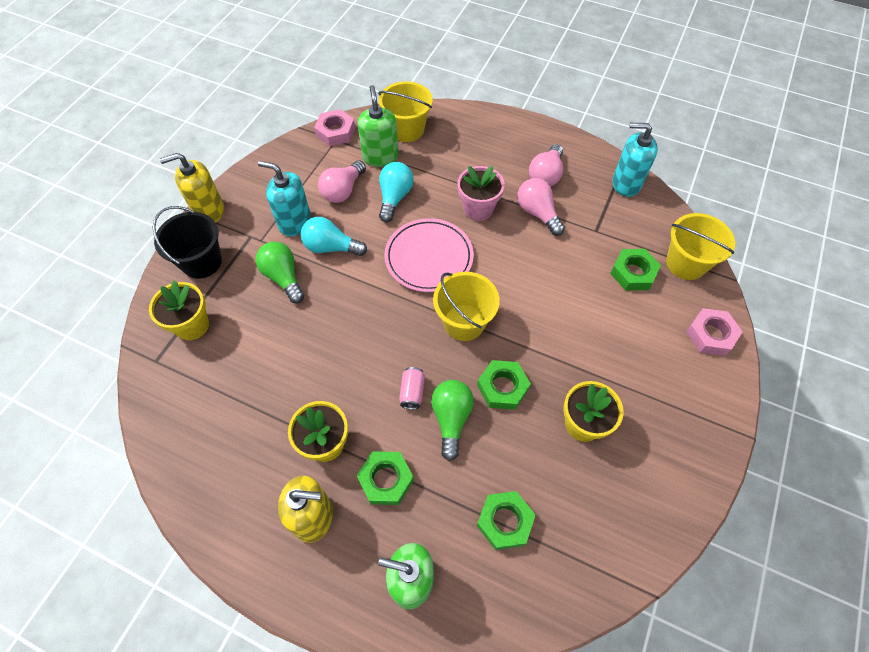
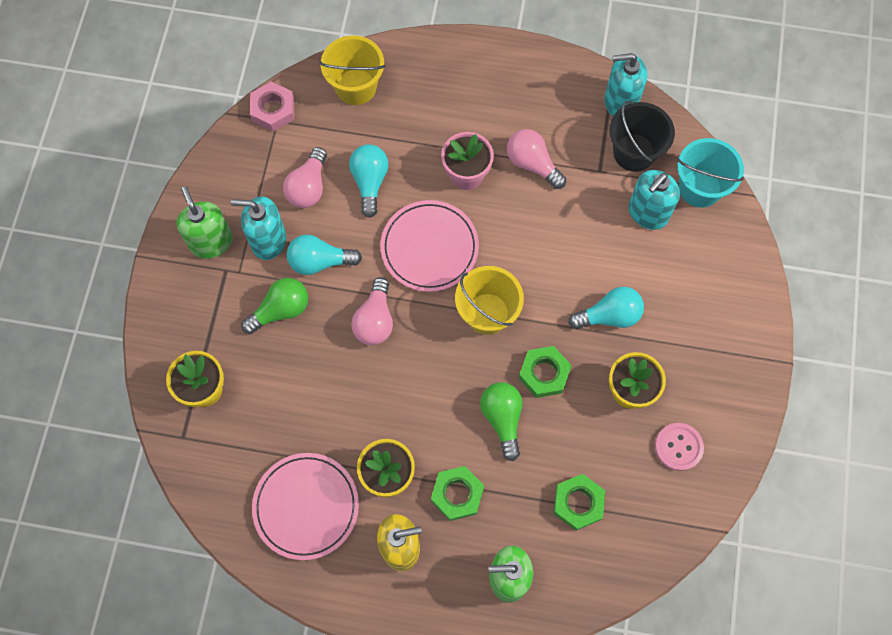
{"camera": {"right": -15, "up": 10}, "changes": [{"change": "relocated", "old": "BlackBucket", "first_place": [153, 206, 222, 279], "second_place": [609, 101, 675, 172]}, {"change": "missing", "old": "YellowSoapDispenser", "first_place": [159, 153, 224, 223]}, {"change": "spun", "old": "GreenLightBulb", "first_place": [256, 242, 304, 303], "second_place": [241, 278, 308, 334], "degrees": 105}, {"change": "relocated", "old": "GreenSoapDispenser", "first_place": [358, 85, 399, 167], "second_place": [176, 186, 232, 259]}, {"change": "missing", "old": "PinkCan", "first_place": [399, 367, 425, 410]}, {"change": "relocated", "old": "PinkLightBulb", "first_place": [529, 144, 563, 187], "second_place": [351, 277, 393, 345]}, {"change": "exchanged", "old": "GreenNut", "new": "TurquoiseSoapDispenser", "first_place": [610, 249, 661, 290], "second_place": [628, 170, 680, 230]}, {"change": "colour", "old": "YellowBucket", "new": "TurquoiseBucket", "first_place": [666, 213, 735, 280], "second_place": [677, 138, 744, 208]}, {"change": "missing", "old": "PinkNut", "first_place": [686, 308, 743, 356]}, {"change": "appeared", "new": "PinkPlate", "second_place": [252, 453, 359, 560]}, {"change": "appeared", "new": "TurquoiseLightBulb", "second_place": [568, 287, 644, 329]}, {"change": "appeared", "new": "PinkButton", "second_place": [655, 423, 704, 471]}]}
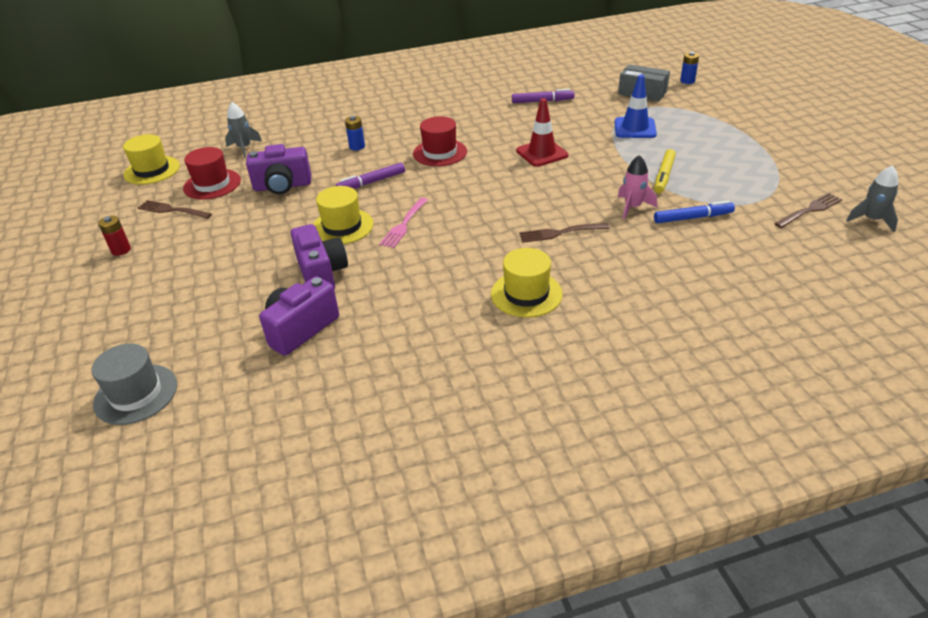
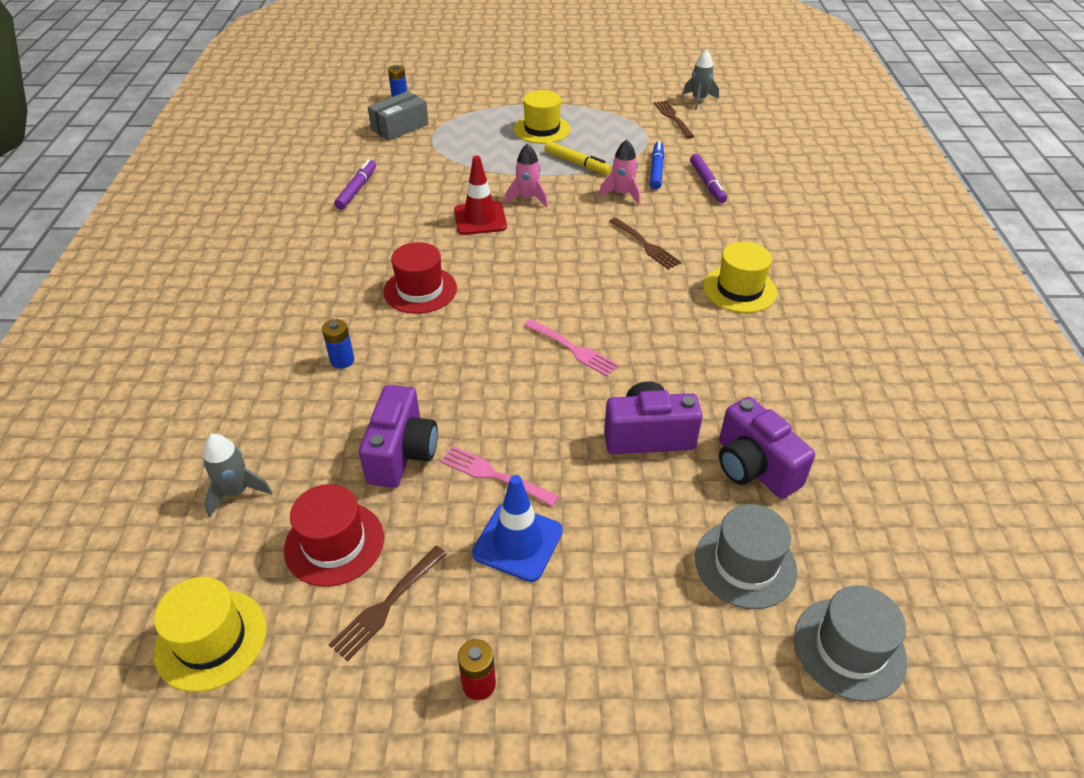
{"camera": {"right": -75, "up": 5}, "changes": [{"change": "relocated", "old": "YellowHat", "first_place": [313, 186, 373, 244], "second_place": [514, 90, 571, 144]}, {"change": "relocated", "old": "PurpleMarker", "first_place": [336, 163, 405, 189], "second_place": [690, 154, 727, 203]}, {"change": "spun", "old": "BrownFork", "first_place": [519, 223, 610, 243], "second_place": [609, 218, 682, 270], "degrees": -45}, {"change": "relocated", "old": "BlueTrafficCone", "first_place": [615, 75, 657, 138], "second_place": [472, 475, 563, 582]}, {"change": "appeared", "new": "PinkFork", "second_place": [440, 446, 559, 507]}, {"change": "appeared", "new": "PinkRocket", "second_place": [505, 143, 548, 207]}, {"change": "appeared", "new": "GreyHat", "second_place": [695, 504, 797, 609]}]}
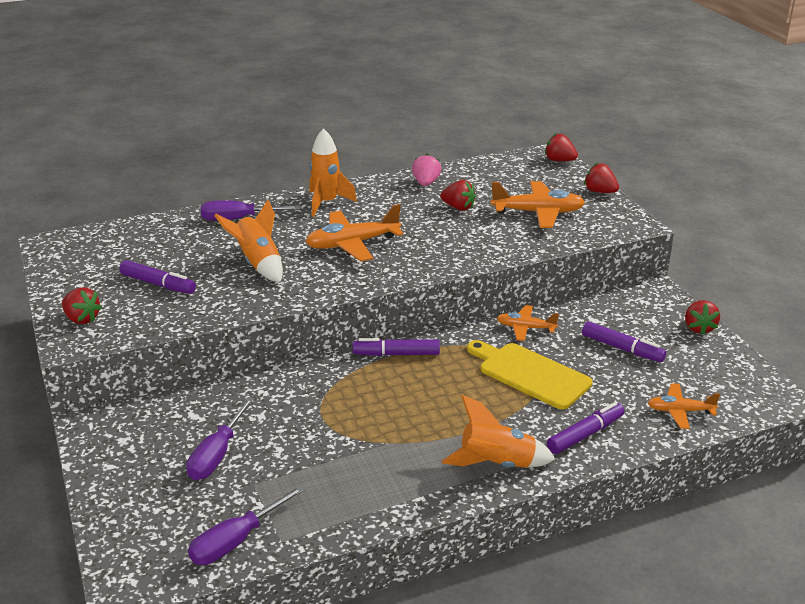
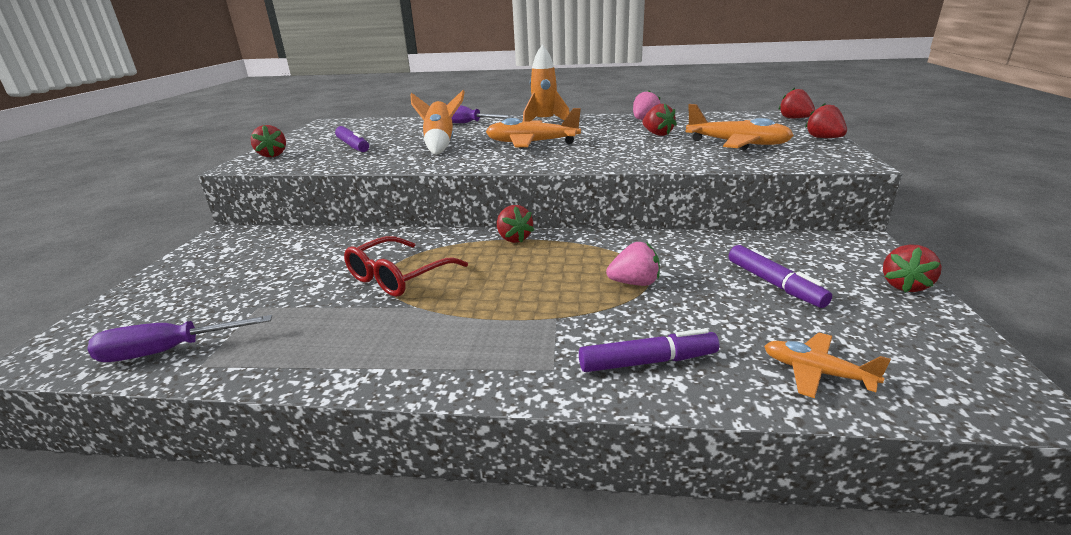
{"camera": {"right": 30, "up": -5}, "changes": [{"change": "missing", "old": "PurpleScrewdriver", "first_place": [187, 397, 255, 480]}, {"change": "exchanged", "old": "PurpleMarker", "new": "RedStrawberry", "first_place": [353, 338, 440, 356], "second_place": [497, 205, 534, 243]}, {"change": "missing", "old": "OrangeRocket", "first_place": [442, 395, 556, 468]}, {"change": "exchanged", "old": "YellowCuttingBoard", "new": "PinkStrawberry", "first_place": [467, 340, 593, 409], "second_place": [606, 242, 660, 286]}, {"change": "missing", "old": "OrangePlane", "first_place": [497, 305, 559, 341]}, {"change": "appeared", "new": "RedGlasses", "second_place": [344, 236, 468, 297]}]}
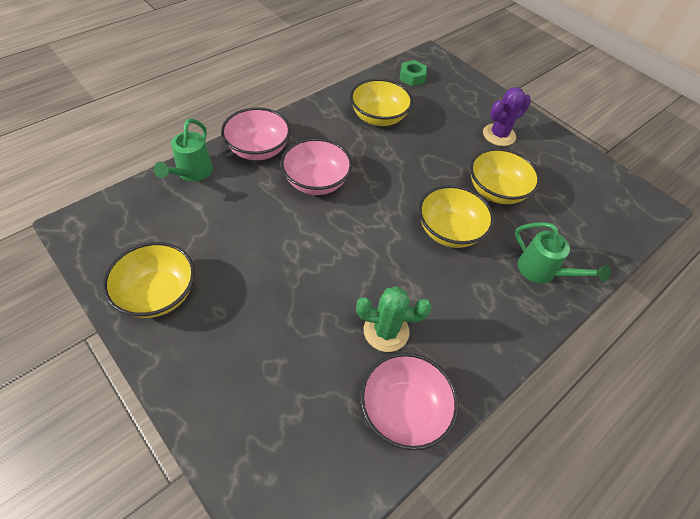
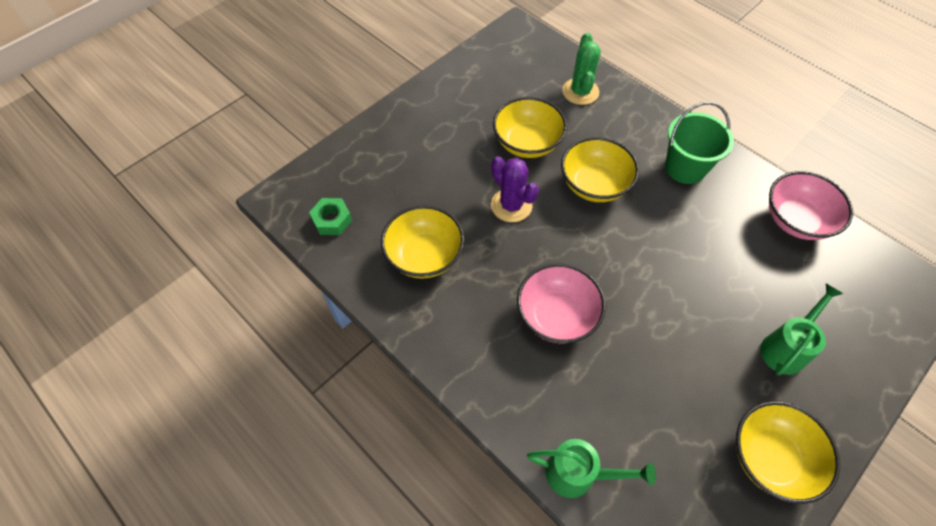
{"camera": {"right": -90, "up": 5}, "changes": [{"change": "missing", "old": "PinkBowl", "first_place": [221, 108, 291, 160]}, {"change": "relocated", "old": "GreenCactus", "first_place": [356, 286, 431, 352], "second_place": [562, 33, 601, 105]}, {"change": "relocated", "old": "PurpleCactus", "first_place": [483, 87, 531, 146], "second_place": [491, 156, 539, 222]}, {"change": "relocated", "old": "GreenWateringCan", "first_place": [515, 222, 610, 283], "second_place": [761, 284, 844, 375]}, {"change": "appeared", "new": "GreenBucket", "second_place": [665, 102, 734, 184]}]}
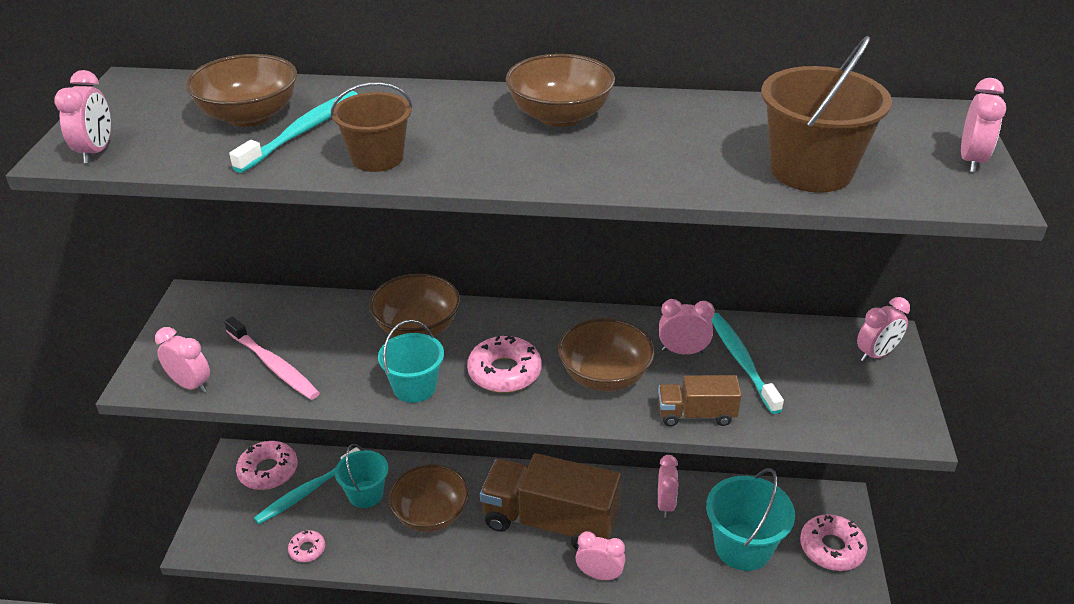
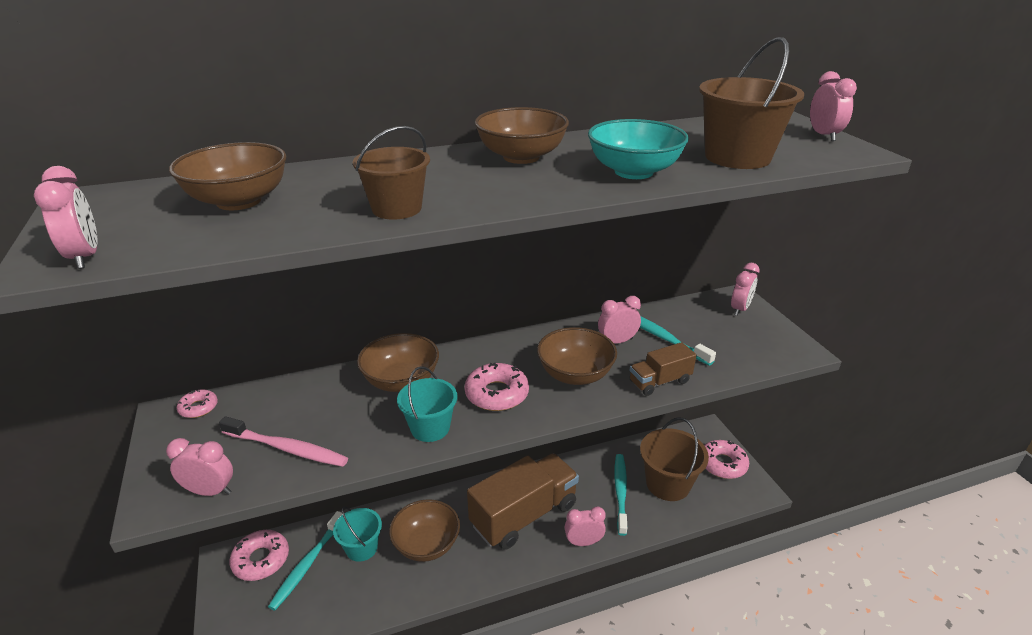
{"camera": {"right": -25, "up": -5}, "changes": [{"change": "relocated", "old": "TurquoiseToothbrush", "first_place": [229, 91, 358, 173], "second_place": [614, 454, 627, 536]}, {"change": "relocated", "old": "PinkDonut", "first_place": [288, 530, 325, 562], "second_place": [177, 390, 218, 418]}, {"change": "spun", "old": "BrownTruck", "first_place": [480, 453, 622, 550], "second_place": [467, 453, 579, 550], "degrees": 150}, {"change": "missing", "old": "PinkClock", "first_place": [658, 455, 679, 518]}, {"change": "colour", "old": "TurquoiseBucket", "new": "BrownBucket", "first_place": [706, 468, 795, 571], "second_place": [640, 417, 709, 501]}, {"change": "appeared", "new": "TurquoiseBowl", "second_place": [588, 119, 689, 179]}]}
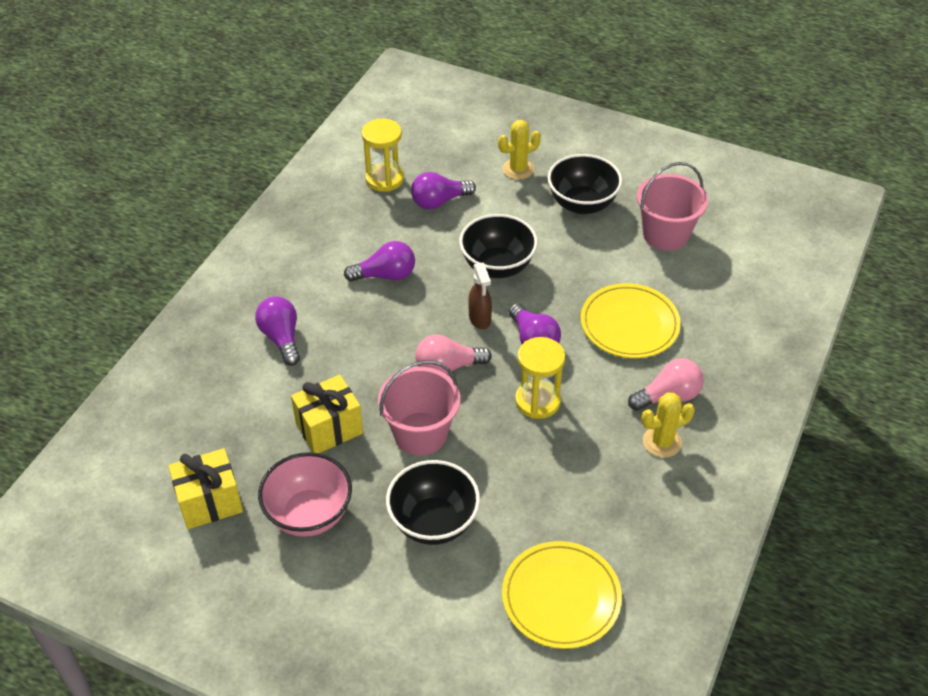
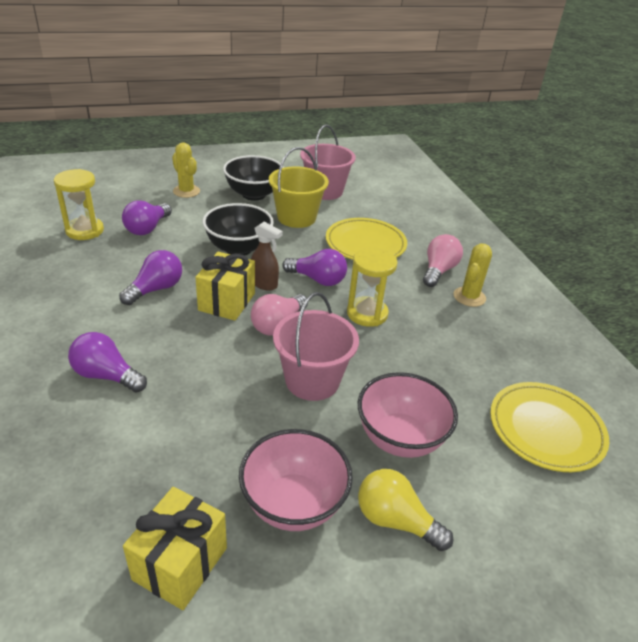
{"camera": {"right": -45, "up": -10}, "changes": [{"change": "relocated", "old": "YellowGift", "first_place": [291, 375, 363, 453], "second_place": [195, 252, 255, 321]}, {"change": "colour", "old": "BlackBowl", "new": "PinkBowl", "first_place": [386, 460, 480, 545], "second_place": [358, 372, 458, 458]}, {"change": "spun", "old": "YellowCactus", "first_place": [498, 120, 541, 180], "second_place": [172, 143, 200, 198], "degrees": -60}, {"change": "appeared", "new": "YellowBucket", "second_place": [269, 147, 329, 228]}, {"change": "appeared", "new": "YellowLightBulb", "second_place": [358, 469, 453, 551]}]}
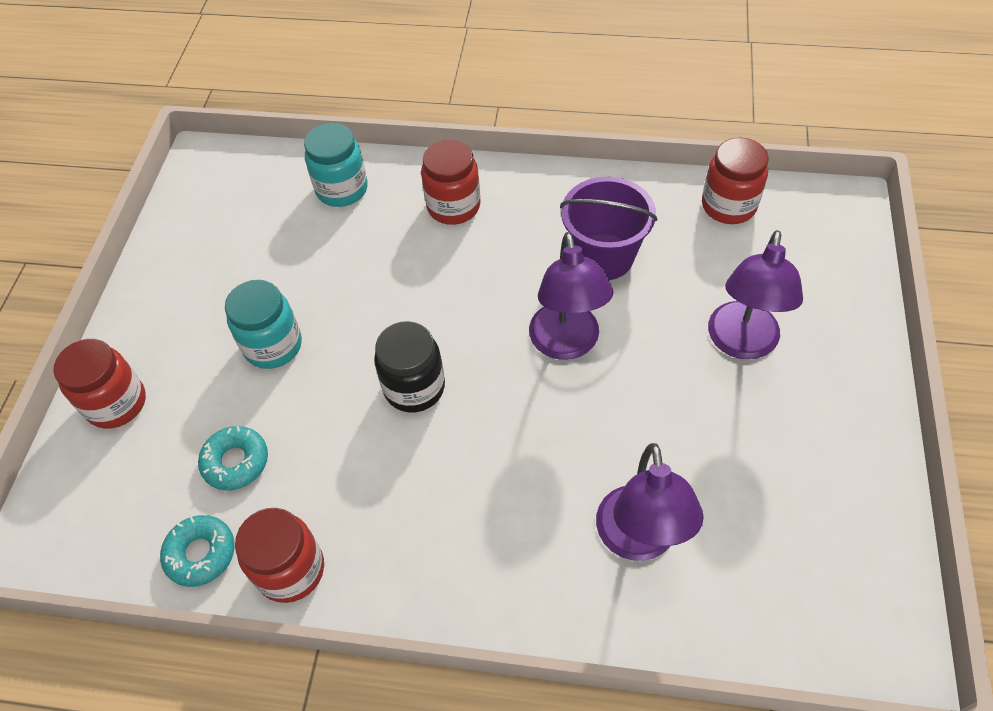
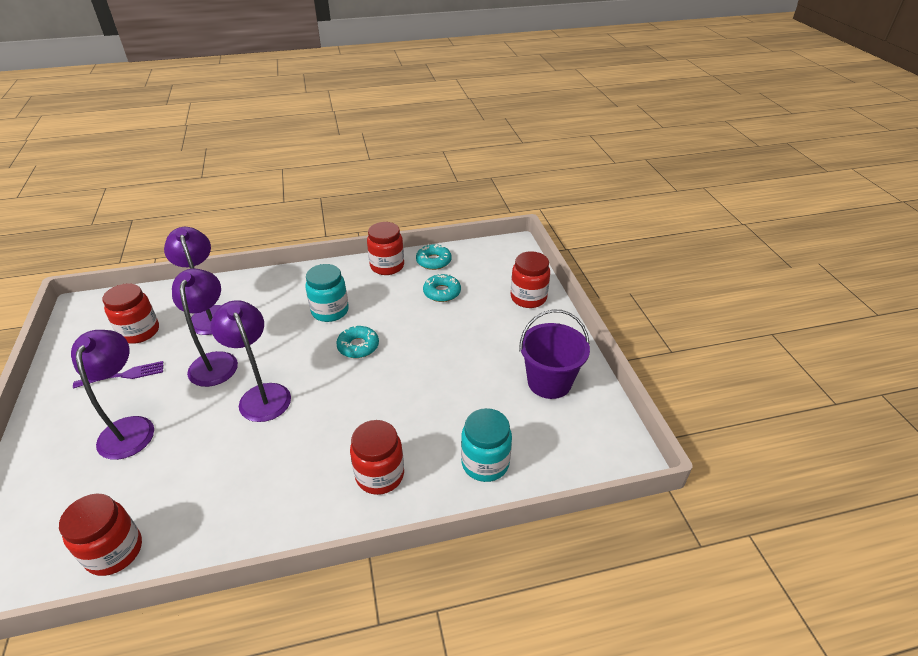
{"camera": {"right": 155, "up": -15}, "changes": [{"change": "relocated", "old": "TurquoiseJar", "first_place": [225, 280, 302, 369], "second_place": [305, 264, 349, 322]}, {"change": "exchanged", "old": "BlackJar", "new": "TurquoiseDonut", "first_place": [374, 321, 445, 413], "second_place": [336, 325, 379, 358]}, {"change": "relocated", "old": "PurpleBucket", "first_place": [560, 177, 657, 280], "second_place": [519, 309, 590, 399]}, {"change": "appeared", "new": "PurpleFork", "second_place": [73, 361, 164, 388]}, {"change": "appeared", "new": "RedJar", "second_place": [102, 283, 159, 344]}, {"change": "appeared", "new": "PurpleLamp", "second_place": [172, 269, 238, 387]}]}
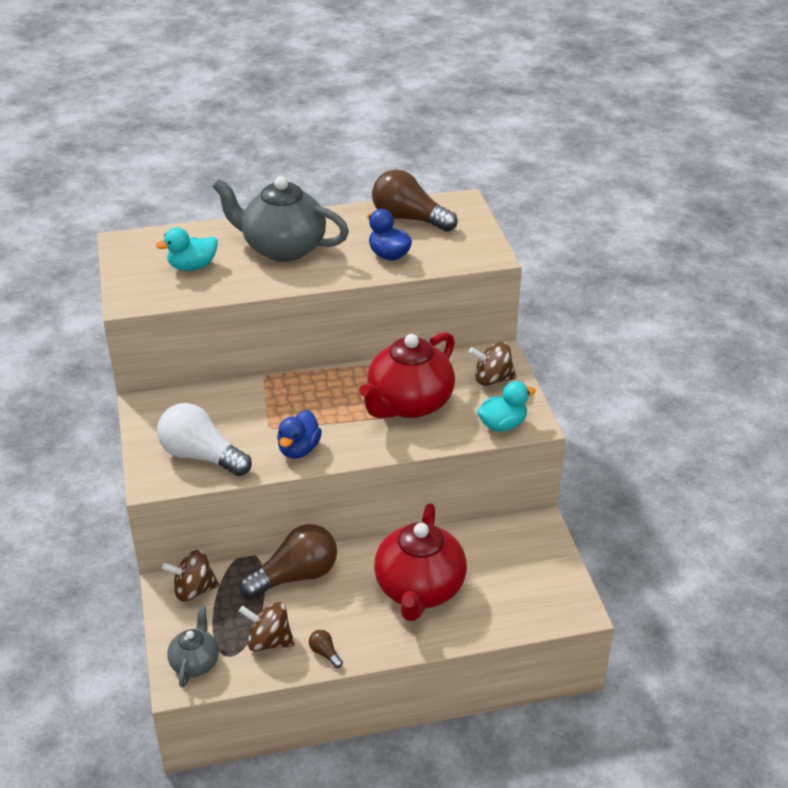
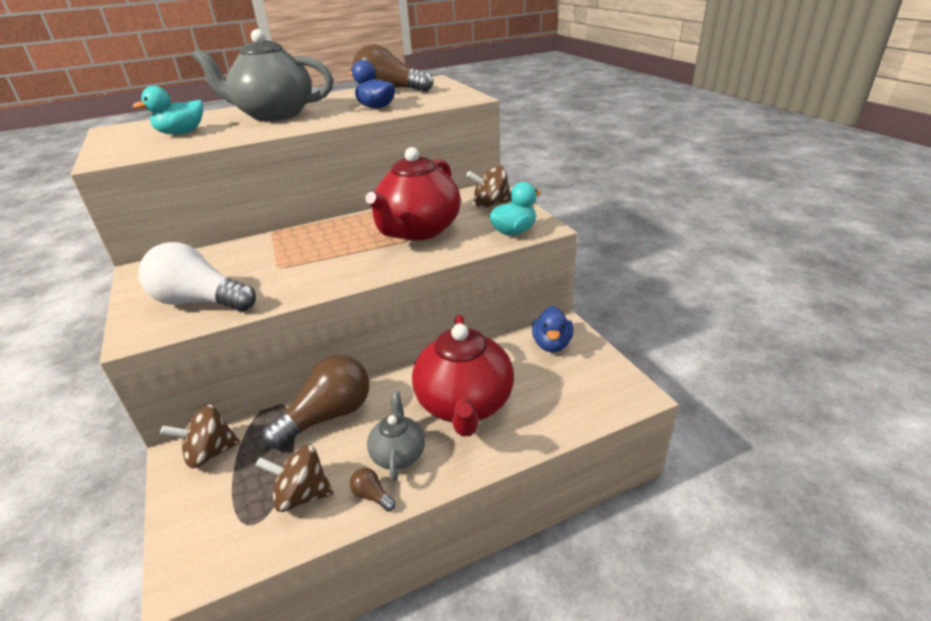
{"camera": {"right": -10, "up": -5}, "changes": [{"change": "relocated", "old": "GreyTeapot", "first_place": [167, 606, 219, 687], "second_place": [367, 391, 425, 482]}, {"change": "relocated", "old": "BlueDuck", "first_place": [277, 410, 322, 459], "second_place": [532, 306, 573, 352]}]}
